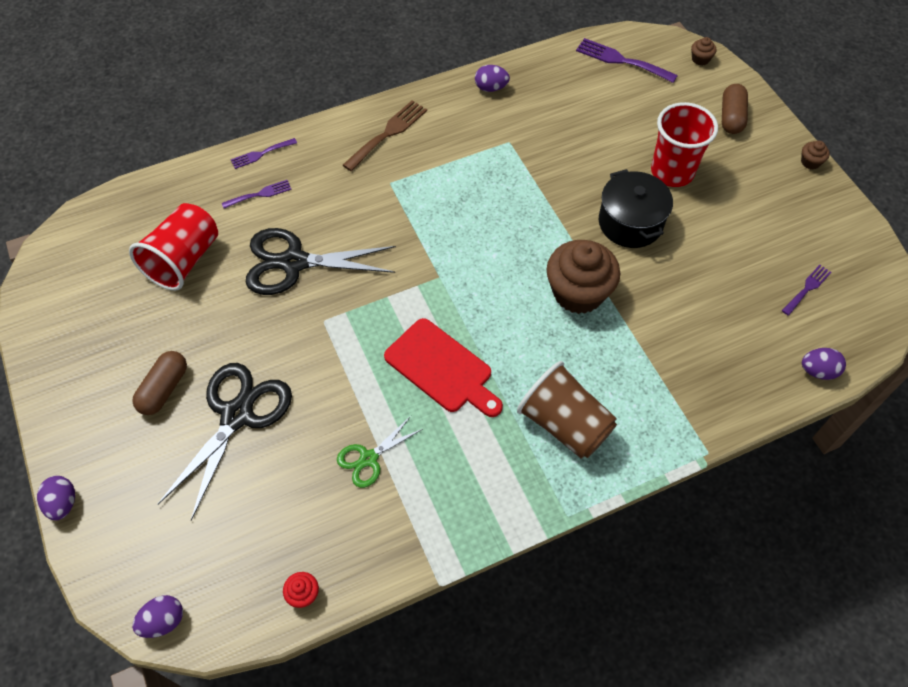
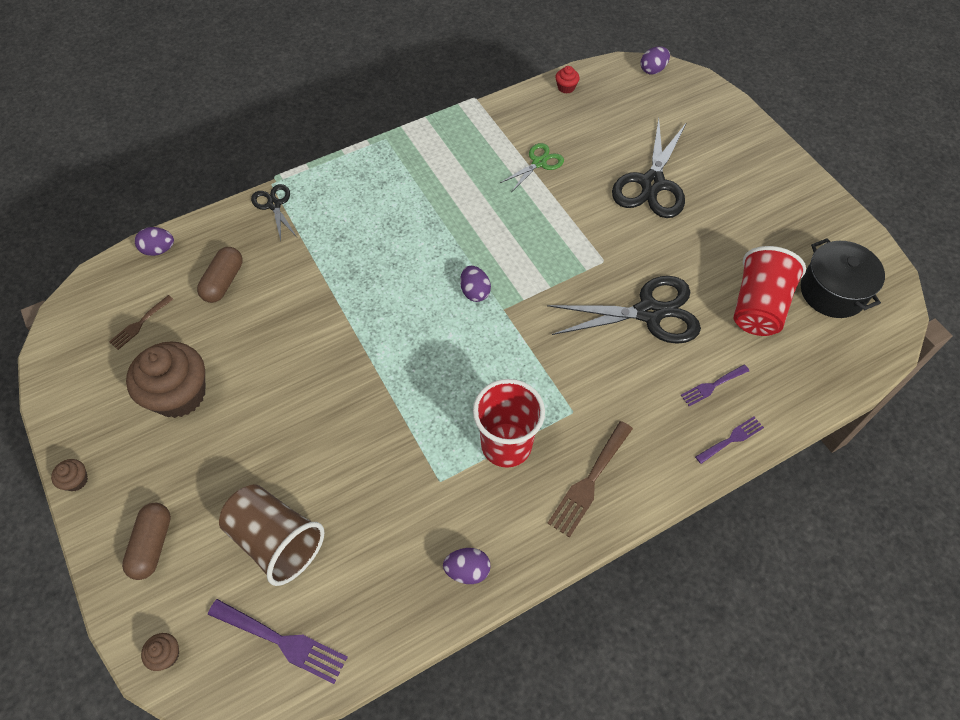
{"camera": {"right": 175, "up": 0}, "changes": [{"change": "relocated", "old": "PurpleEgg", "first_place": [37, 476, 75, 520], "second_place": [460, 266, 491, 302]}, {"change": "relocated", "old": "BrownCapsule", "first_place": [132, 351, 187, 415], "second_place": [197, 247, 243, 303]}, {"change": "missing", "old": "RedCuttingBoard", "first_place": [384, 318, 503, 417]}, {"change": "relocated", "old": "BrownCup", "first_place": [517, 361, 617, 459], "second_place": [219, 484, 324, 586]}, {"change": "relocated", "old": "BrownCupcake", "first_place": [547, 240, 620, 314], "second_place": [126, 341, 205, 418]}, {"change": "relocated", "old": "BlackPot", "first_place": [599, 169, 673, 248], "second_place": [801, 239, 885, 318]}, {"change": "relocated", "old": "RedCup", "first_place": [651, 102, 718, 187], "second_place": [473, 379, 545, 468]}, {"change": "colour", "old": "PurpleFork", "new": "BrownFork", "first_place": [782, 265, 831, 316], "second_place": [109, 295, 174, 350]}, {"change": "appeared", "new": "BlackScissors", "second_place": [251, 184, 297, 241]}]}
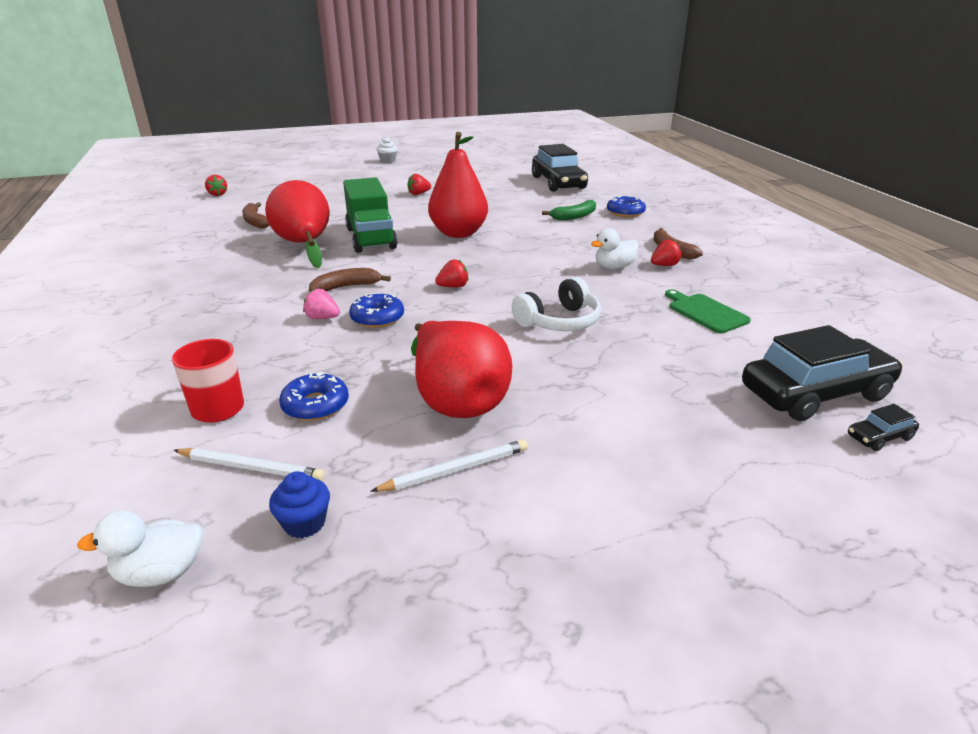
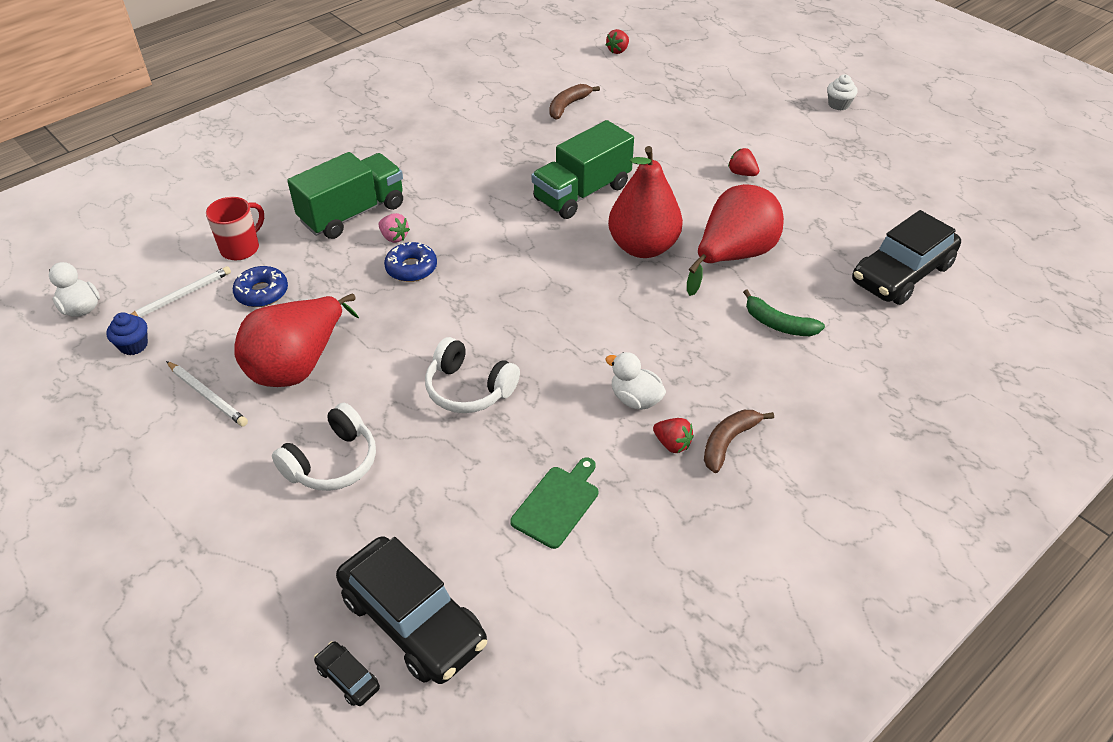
{"camera": {"right": 65, "up": 15}, "changes": [{"change": "spun", "old": "WhitePencil", "first_place": [174, 448, 325, 481], "second_place": [131, 266, 231, 317], "degrees": -120}, {"change": "relocated", "old": "RedPear", "first_place": [265, 180, 330, 268], "second_place": [687, 184, 784, 296]}, {"change": "spun", "old": "PinkStrawberry", "first_place": [303, 289, 340, 319], "second_place": [378, 213, 410, 243], "degrees": 135}, {"change": "missing", "old": "BrownBanana", "first_place": [309, 268, 391, 292]}, {"change": "missing", "old": "RedStrawberry", "first_place": [435, 259, 469, 287]}, {"change": "missing", "old": "BlueDonut", "first_place": [607, 195, 646, 217]}, {"change": "appeared", "new": "WhiteHeadphones", "second_place": [272, 403, 376, 491]}, {"change": "appeared", "new": "GreenTruck", "second_place": [287, 152, 403, 239]}]}
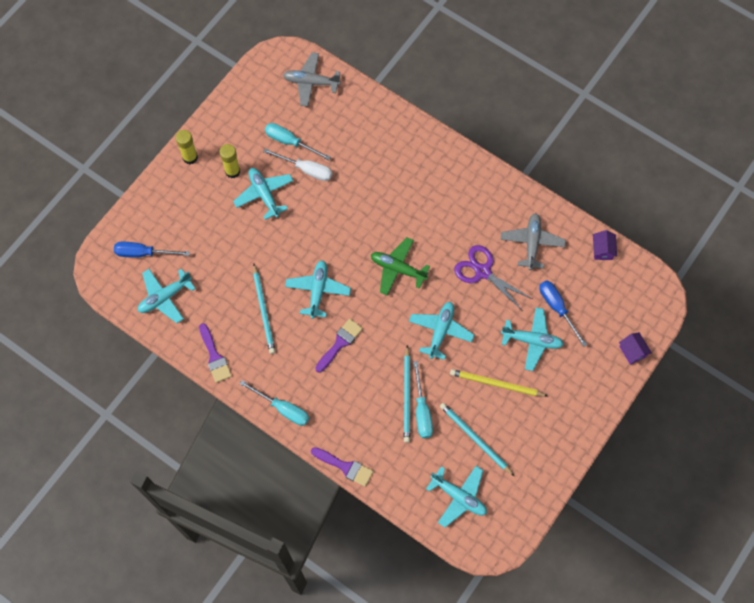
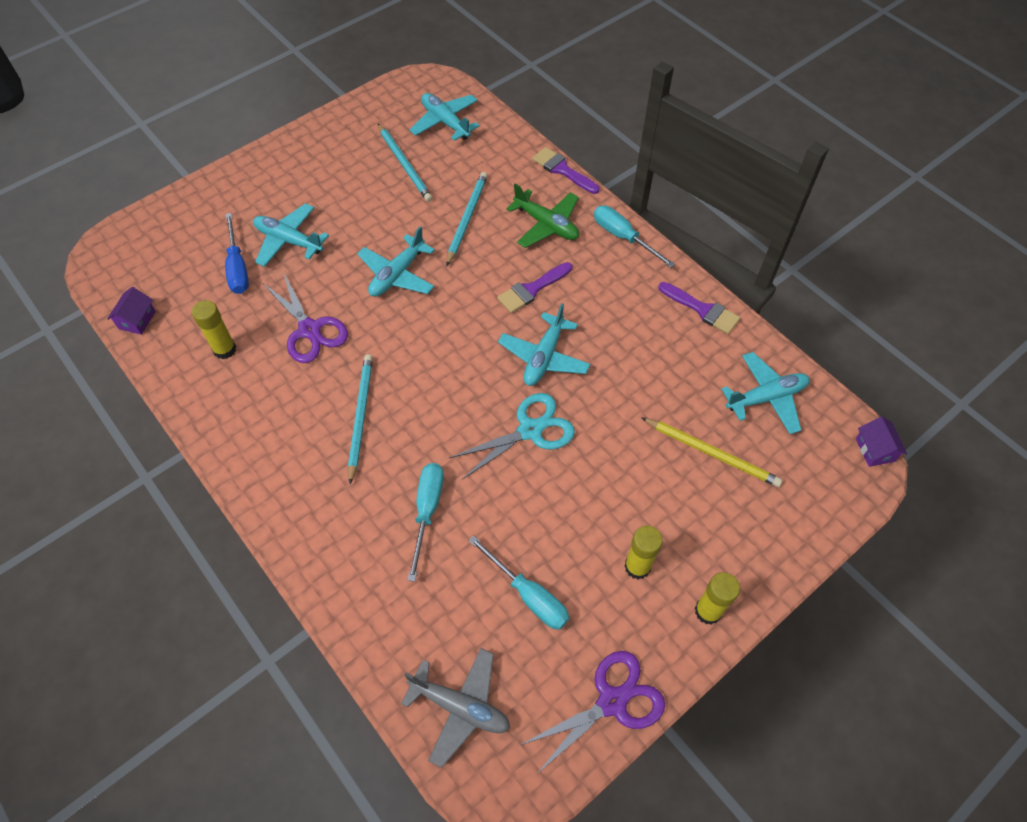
{"camera": {"right": -165, "up": -10}, "changes": [{"change": "missing", "old": "BlueScrewdriver", "first_place": [114, 242, 190, 258]}, {"change": "spun", "old": "PurpleBrush", "first_place": [199, 323, 232, 383], "second_place": [658, 282, 740, 334], "degrees": 135}, {"change": "missing", "old": "TurquoisePlane", "first_place": [233, 168, 294, 220]}, {"change": "relocated", "old": "TurquoisePencil", "first_place": [253, 264, 275, 354], "second_place": [348, 354, 373, 484]}, {"change": "missing", "old": "WhiteScrewdriver", "first_place": [263, 148, 332, 181]}, {"change": "relocated", "old": "GreenPlane", "first_place": [371, 237, 430, 295], "second_place": [506, 183, 579, 248]}, {"change": "relocated", "old": "TurquoiseScrewdriver", "first_place": [413, 361, 433, 438], "second_place": [408, 463, 444, 582]}, {"change": "relocated", "old": "YellowPencil", "first_place": [450, 369, 548, 396], "second_place": [641, 417, 782, 487]}, {"change": "exchanged", "old": "GreyPlane", "new": "YellowGlueStick", "first_place": [501, 213, 566, 270], "second_place": [192, 300, 236, 359]}, {"change": "relocated", "old": "PurpleHouse", "first_place": [619, 332, 652, 365], "second_place": [856, 416, 907, 467]}, {"change": "appeared", "new": "TurquoiseScissors", "second_place": [449, 393, 575, 480]}, {"change": "appeared", "new": "PurpleScissors", "second_place": [520, 651, 665, 775]}]}
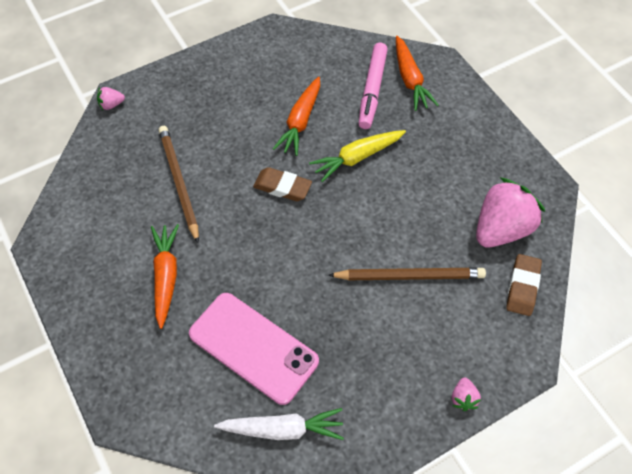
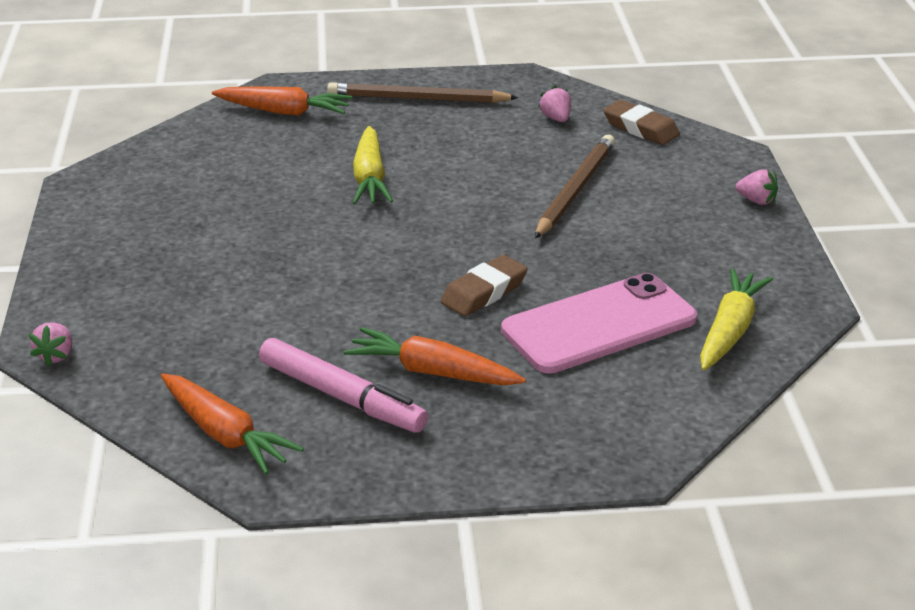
{"camera": {"right": -65, "up": -25}, "changes": [{"change": "relocated", "old": "BrownPencil", "first_place": [158, 126, 199, 243], "second_place": [327, 82, 518, 103]}, {"change": "colour", "old": "WhiteCarrot", "new": "YellowCarrot", "first_place": [214, 408, 344, 440], "second_place": [700, 268, 773, 370]}, {"change": "relocated", "old": "BrownEraser", "first_place": [253, 167, 312, 201], "second_place": [441, 255, 528, 316]}, {"change": "relocated", "old": "OrangeCarrot", "first_place": [273, 77, 320, 156], "second_place": [161, 373, 304, 474]}, {"change": "relocated", "old": "PinkMarker", "first_place": [359, 43, 388, 129], "second_place": [259, 338, 428, 433]}, {"change": "size", "old": "PinkStrawberry", "first_place": [476, 177, 545, 247], "second_place": [538, 85, 571, 122], "factor": 0.42}]}
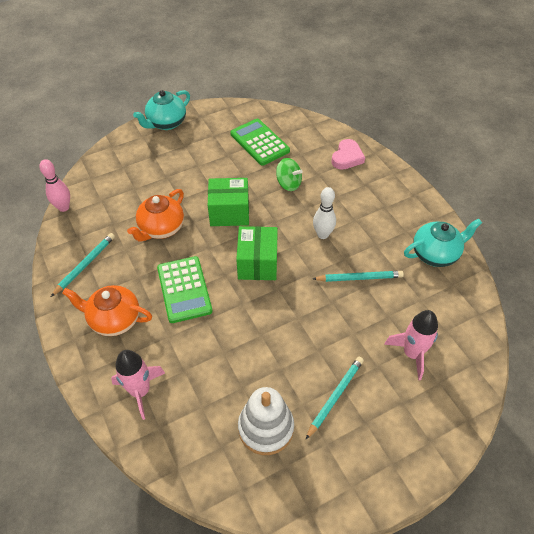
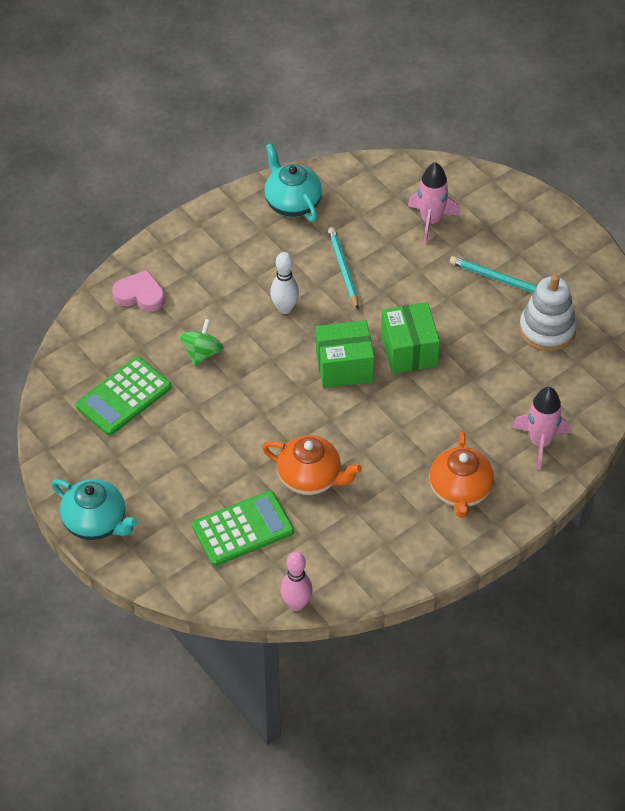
{"camera": {"right": -100, "up": 0}, "changes": [{"change": "missing", "old": "TurquoisePencil", "first_place": [51, 233, 115, 297]}, {"change": "relocated", "old": "GreenCalculator", "first_place": [157, 256, 213, 323], "second_place": [192, 491, 294, 566]}, {"change": "relocated", "old": "GreenBox", "first_place": [208, 178, 249, 226], "second_place": [381, 302, 440, 374]}]}
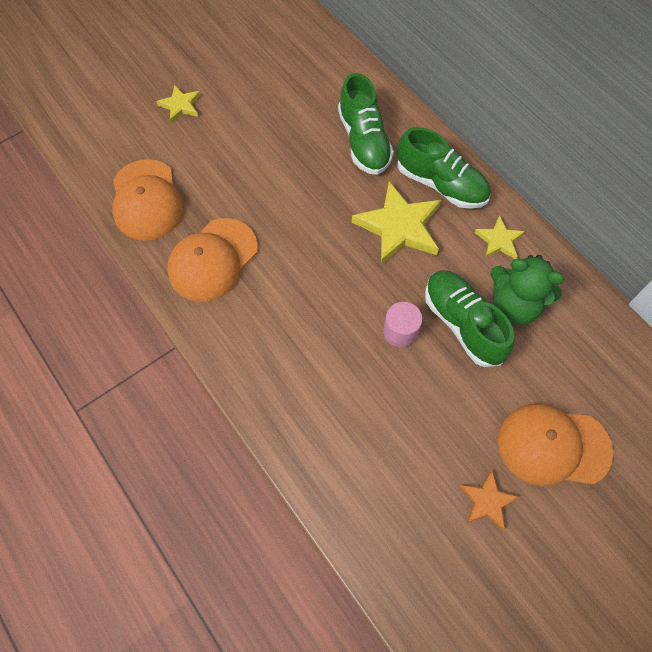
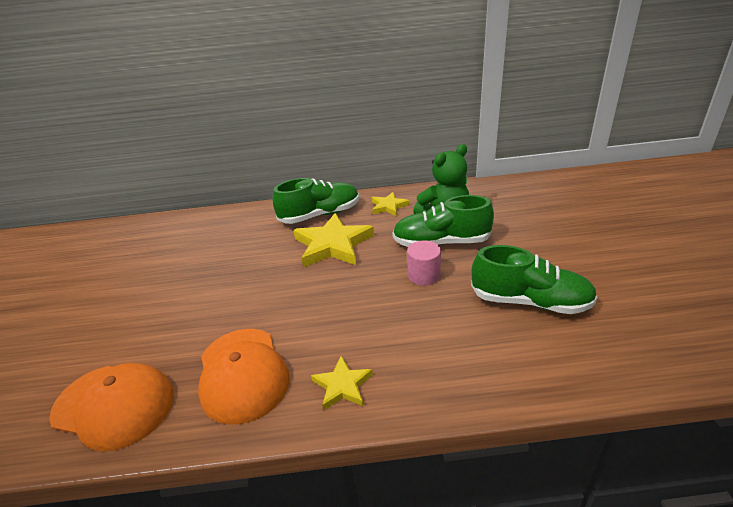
{"camera": {"right": -55, "up": -30}, "changes": [{"change": "relocated", "old": "YellowStar", "first_place": [156, 85, 201, 123], "second_place": [311, 356, 373, 410]}, {"change": "relocated", "old": "GreenShoe", "first_place": [338, 73, 394, 175], "second_place": [471, 245, 597, 314]}, {"change": "missing", "old": "OrangeStar", "first_place": [460, 470, 519, 530]}, {"change": "missing", "old": "OrangeCap", "first_place": [498, 404, 613, 486]}]}
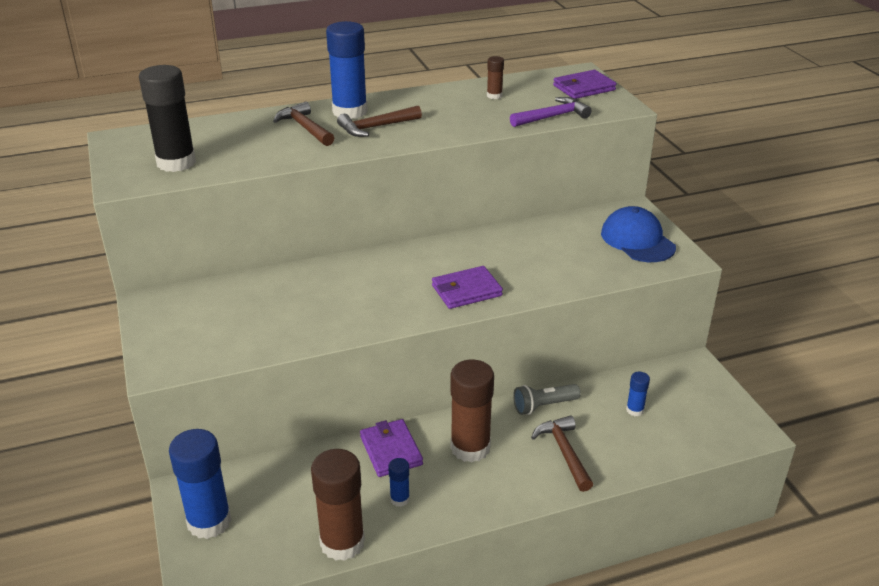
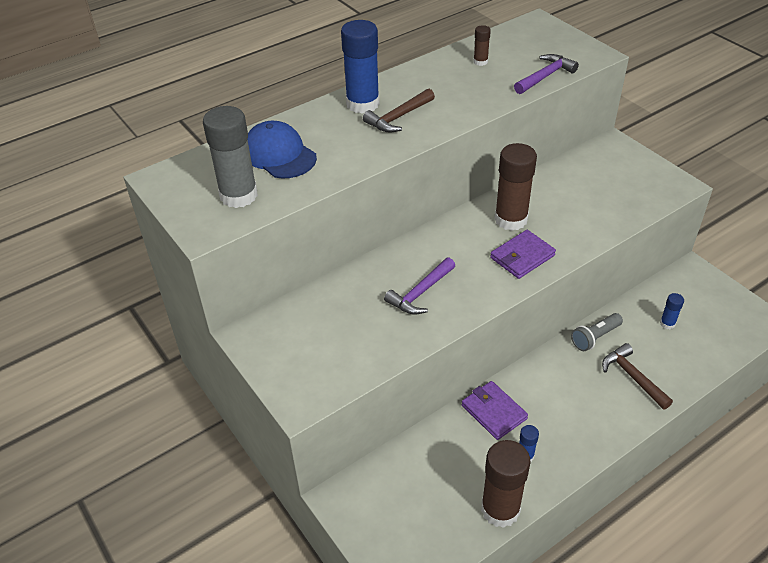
{"camera": {"right": -15, "up": 10}, "changes": [{"change": "colour", "old": "BlackGlueStick", "new": "GreyGlueStick", "first_place": [139, 65, 196, 172], "second_place": [203, 106, 258, 208]}, {"change": "missing", "old": "BlueGlueStick", "first_place": [169, 429, 231, 539]}, {"change": "missing", "old": "BrownHammer", "first_place": [273, 101, 334, 146]}, {"change": "relocated", "old": "BrownGlueStick", "first_place": [450, 359, 494, 463], "second_place": [494, 143, 537, 231]}, {"change": "missing", "old": "PurpleWallet", "first_place": [553, 70, 616, 99]}, {"change": "relocated", "old": "BlueCap", "first_place": [601, 206, 676, 262], "second_place": [248, 120, 317, 179]}, {"change": "appeared", "new": "PurpleHammer", "second_place": [384, 257, 455, 315]}]}
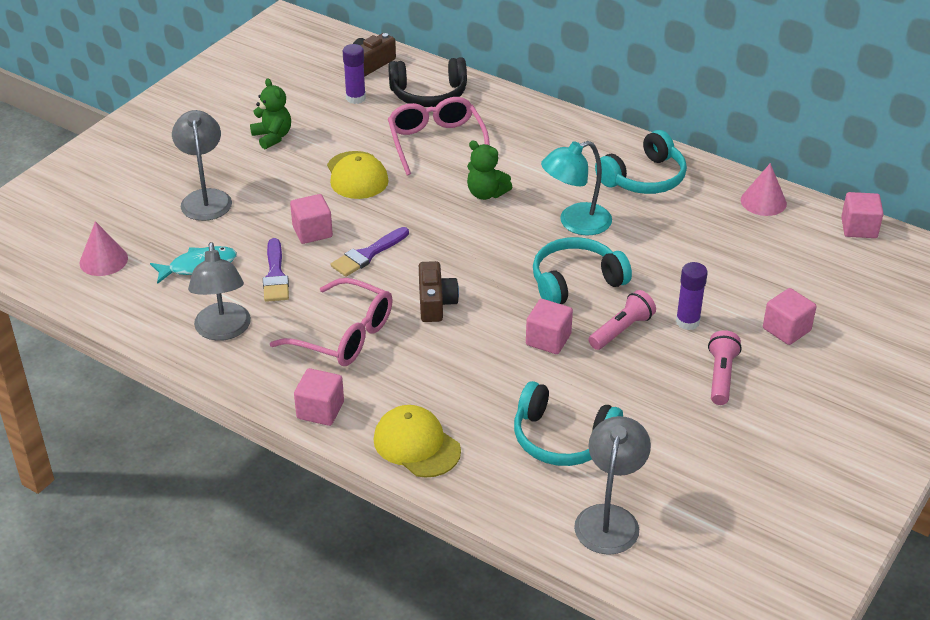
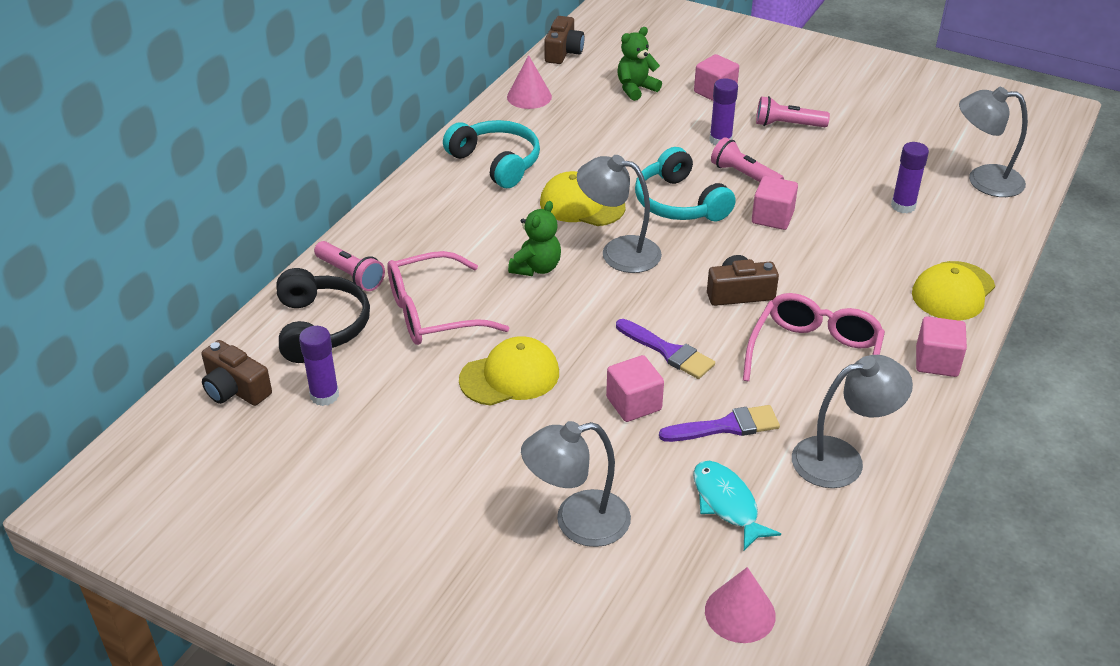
{"camera": {"right": -95, "up": 0}, "changes": [{"change": "relocated", "old": "GreenTeddyBear", "first_place": [250, 78, 291, 149], "second_place": [617, 27, 662, 101]}, {"change": "exchanged", "old": "TurquoiseHeadphones", "new": "PurpleGlueStick", "first_place": [514, 381, 623, 466], "second_place": [891, 142, 929, 213]}, {"change": "exchanged", "old": "TurquoiseLamp", "new": "YellowCap", "first_place": [541, 141, 612, 236], "second_place": [540, 171, 625, 226]}, {"change": "exchanged", "old": "PinkCube", "new": "BrownCamera", "first_place": [841, 192, 884, 238], "second_place": [544, 16, 584, 64]}, {"change": "appeared", "new": "PinkFlashlight", "second_place": [314, 241, 385, 291]}, {"change": "appeared", "new": "GreyLamp", "second_place": [577, 155, 662, 273]}]}
